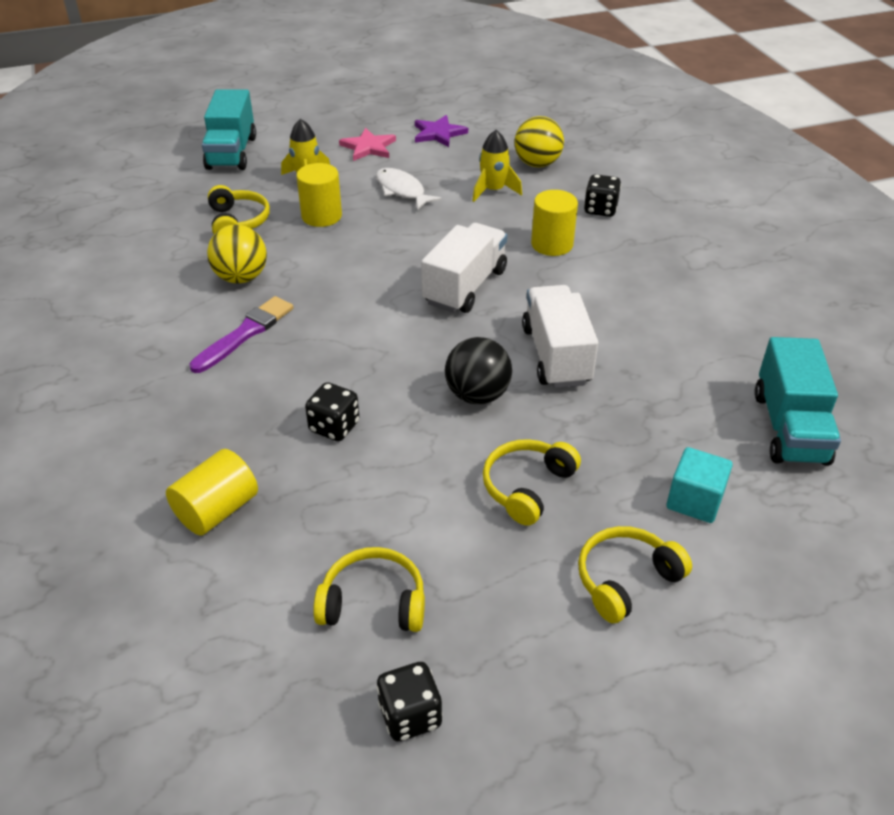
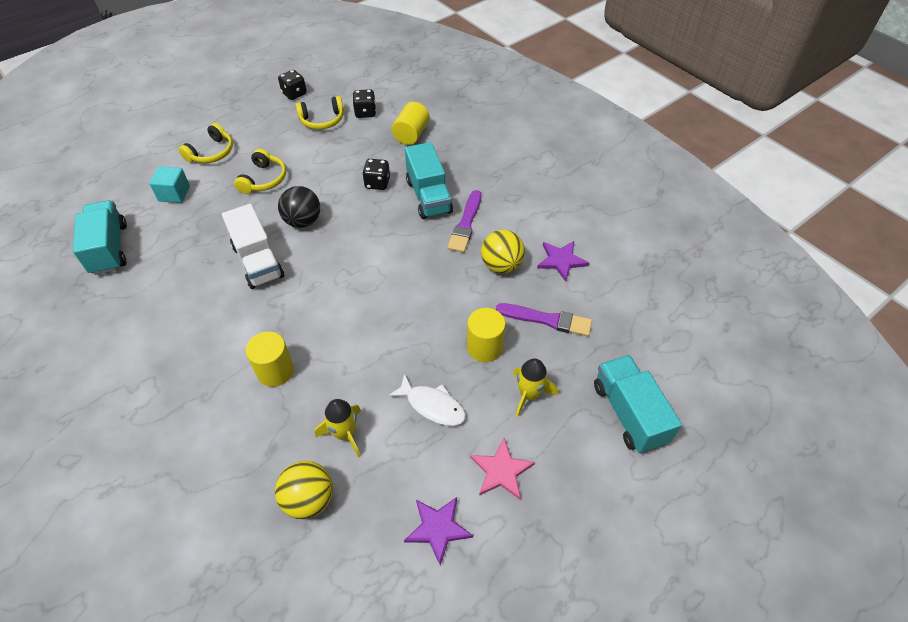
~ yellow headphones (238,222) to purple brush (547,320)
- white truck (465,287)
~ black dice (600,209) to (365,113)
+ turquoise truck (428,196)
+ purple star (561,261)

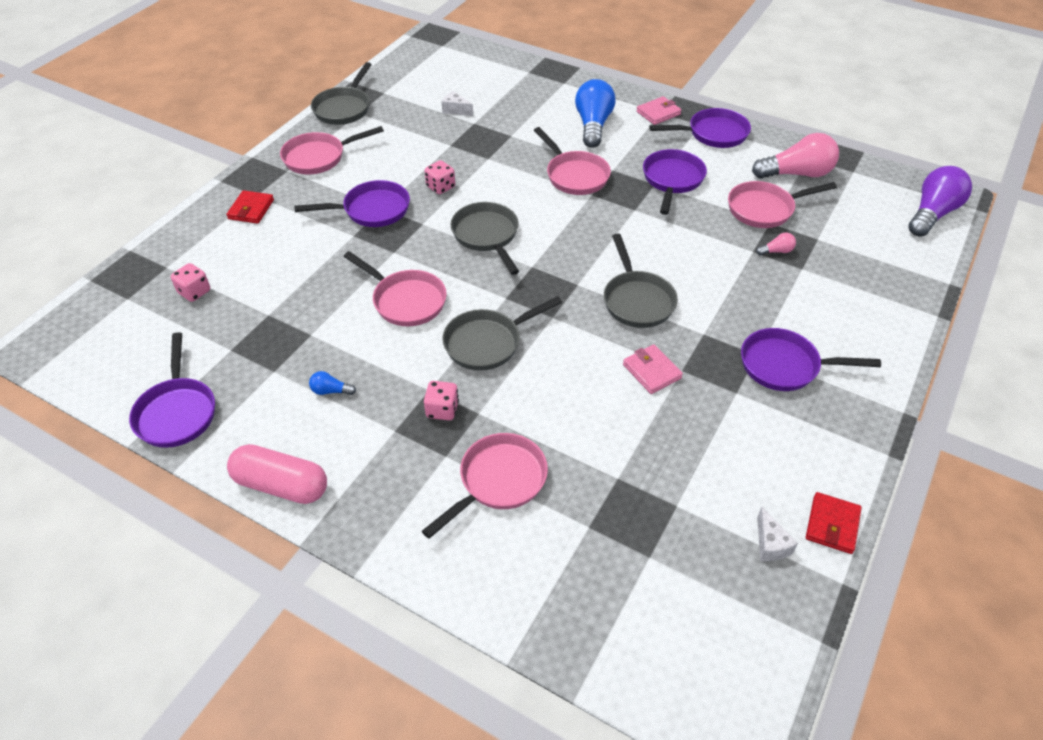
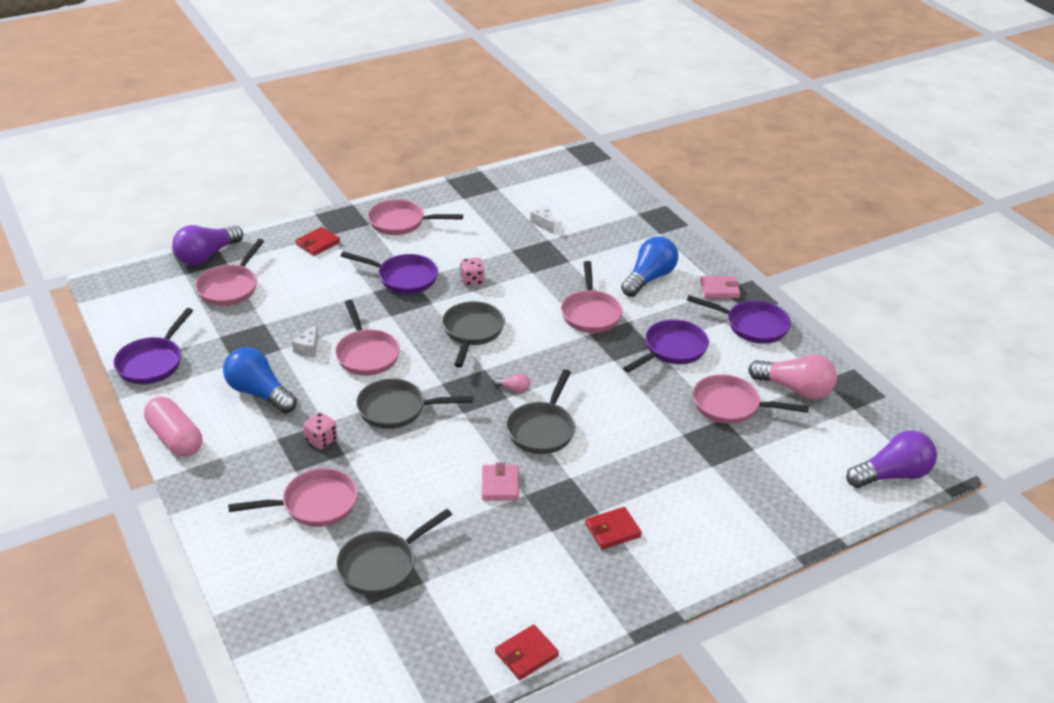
~ pink dice (194,292) to pink pan (230,287)
~ blue light bulb (331,391) = (259,393) x2.30
~ grey pan (344,108) to (381,565)
~ purple pan (784,366) to red wallet (612,530)
~ pink light bulb (776,251) to (514,389)
~ white cheese (770,544) to (308,348)
+ purple light bulb (207,256)

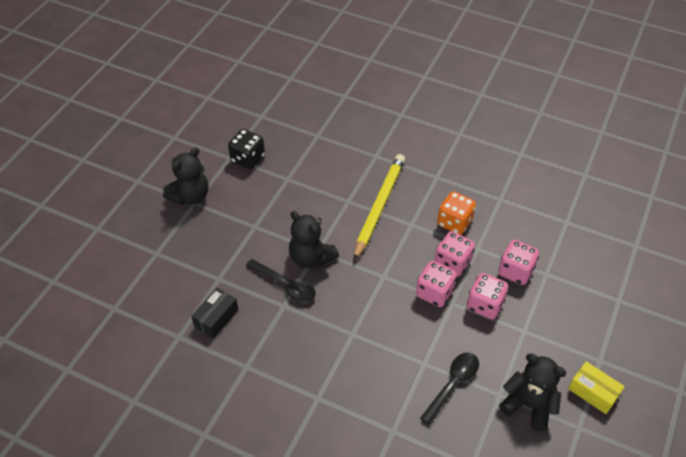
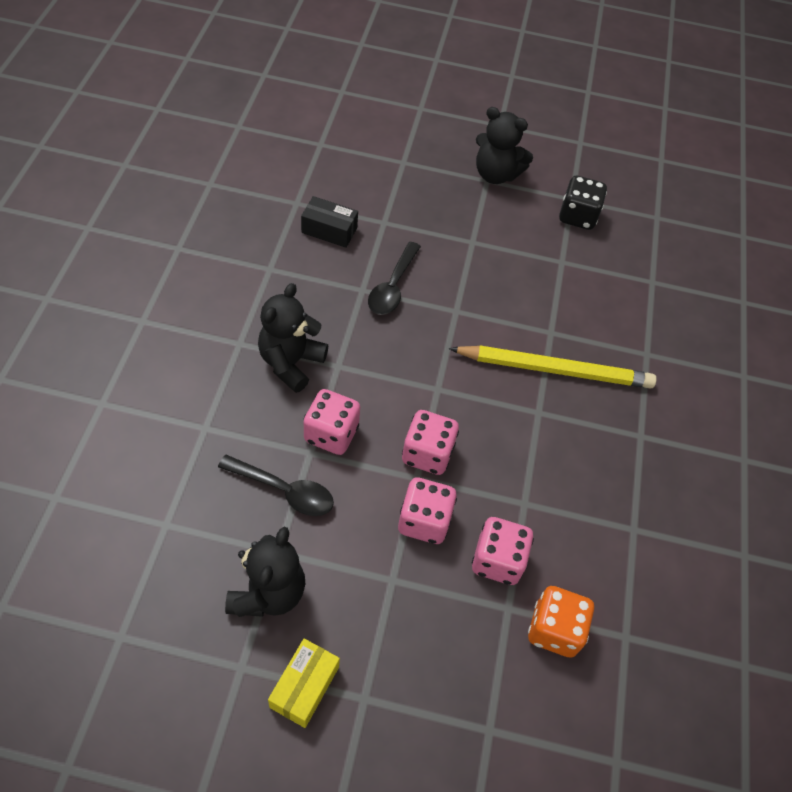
~ black teddy bear (311,257) to (291,363)
~ pink dice (452,263) to (331,434)
~ orange dice (454,222) to (554,630)

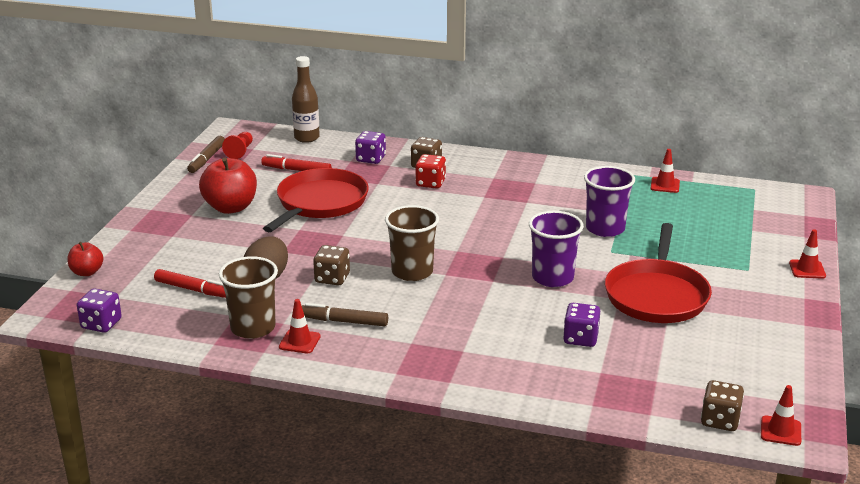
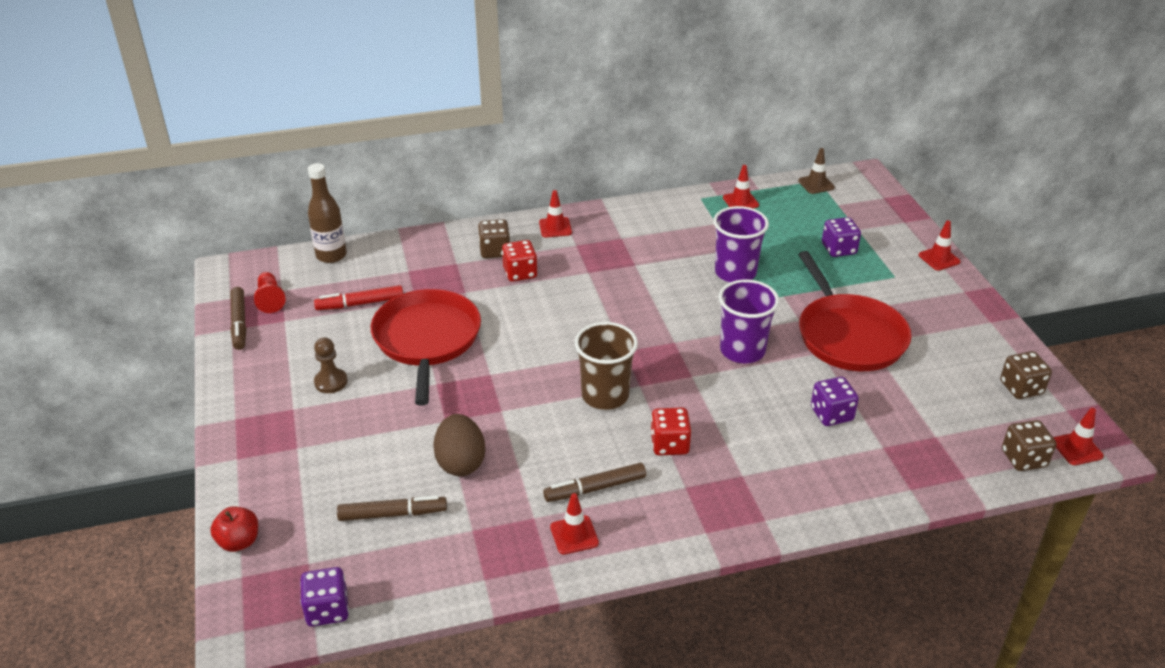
~ red marker (193,290) to brown marker (392,514)
~ red apple (230,207) to brown pawn (331,382)
- brown cup (253,328)
~ brown dice (332,278) to (1021,388)
~ purple dice (371,159) to (838,249)
+ red traffic cone (555,227)
+ red dice (669,444)
+ brown traffic cone (816,184)

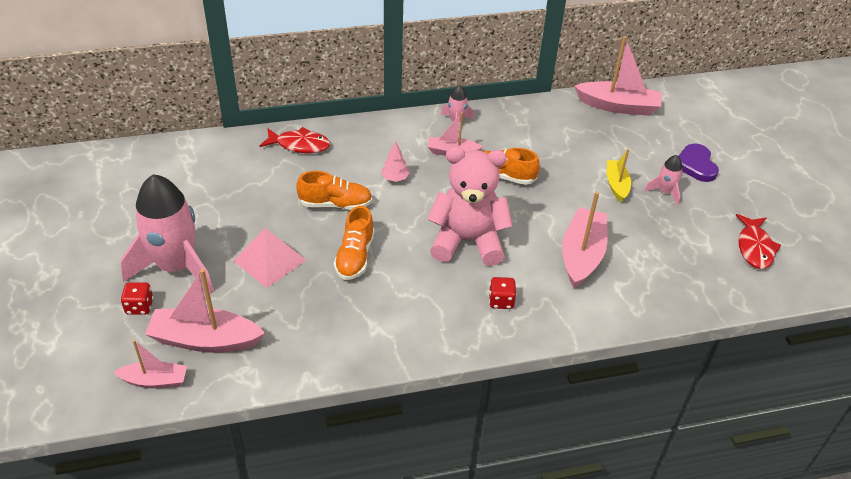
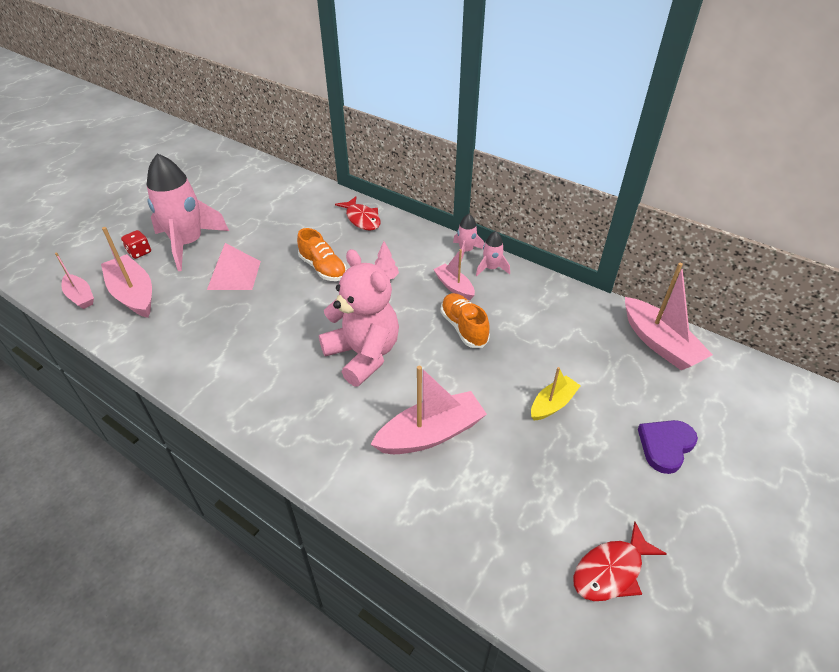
- orange shoe (355,256)
- red dice (501,301)
~ pink rocket (664,192) to (466,251)

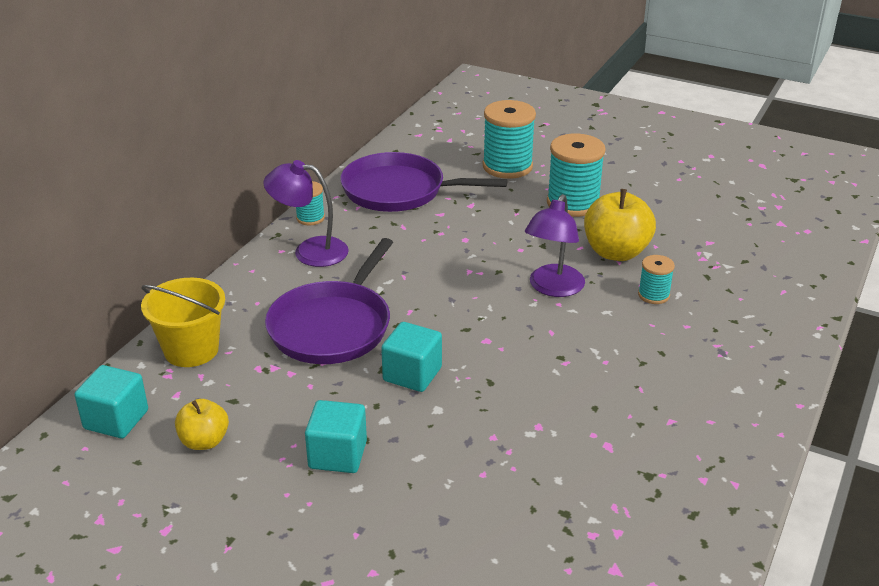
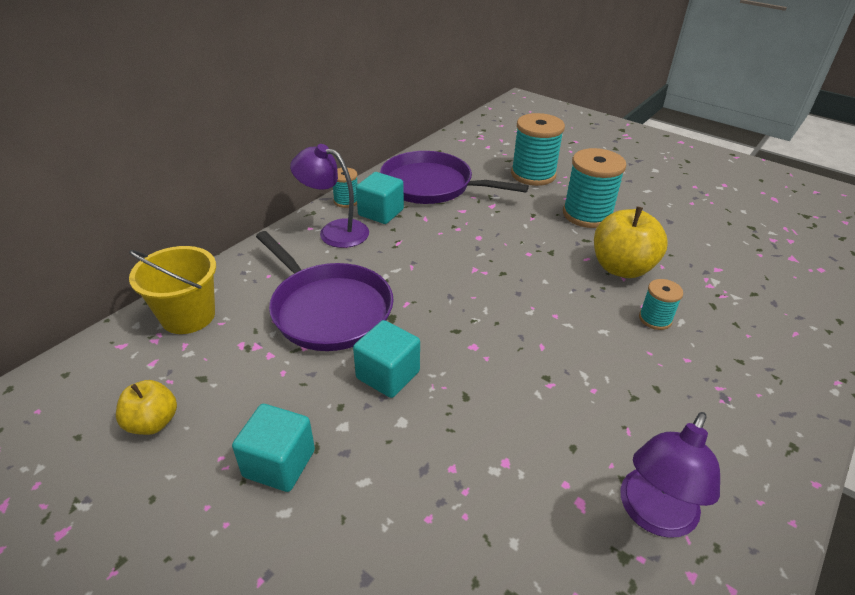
~ turquoise cube (116,419) to (381,212)
~ purple pan (333,326) = (328,309) 75 degrees counterclockwise
~ purple lamp (553,288) to (653,515)

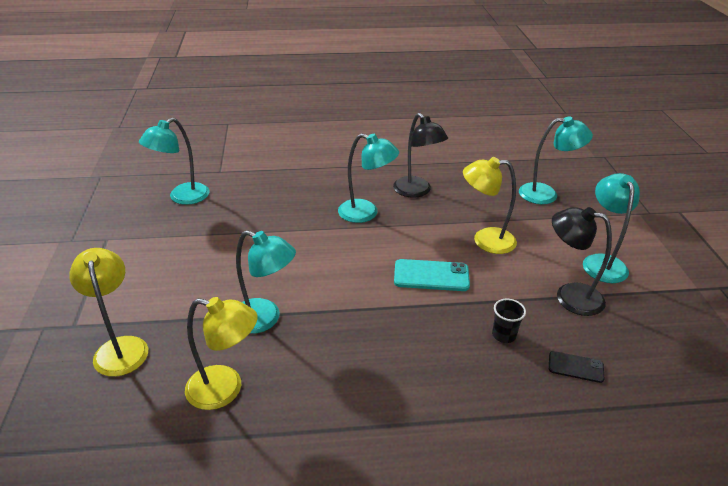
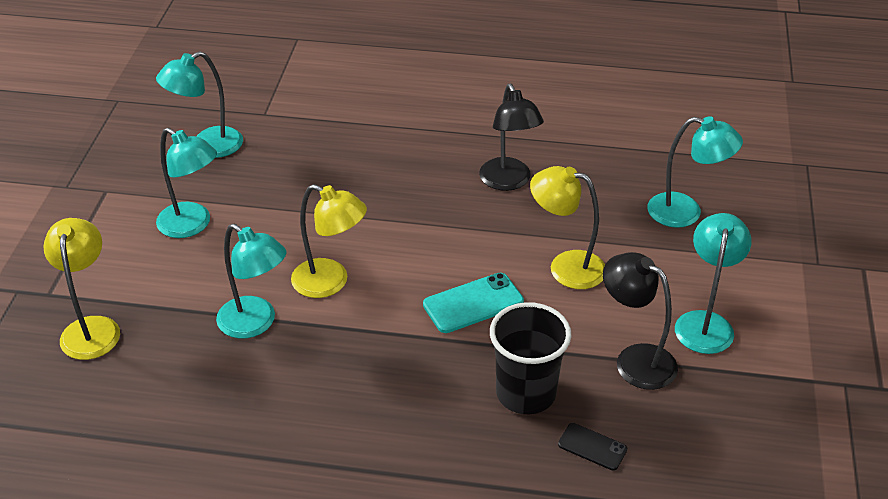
~ yellow lamp (225,389) to (330,282)
~ turquoise lamp (366,213) to (192,225)
~ turquoise phone (431,276) = (473,303) 45 degrees counterclockwise
~ black cup (504,335) = (525,393) x2.05

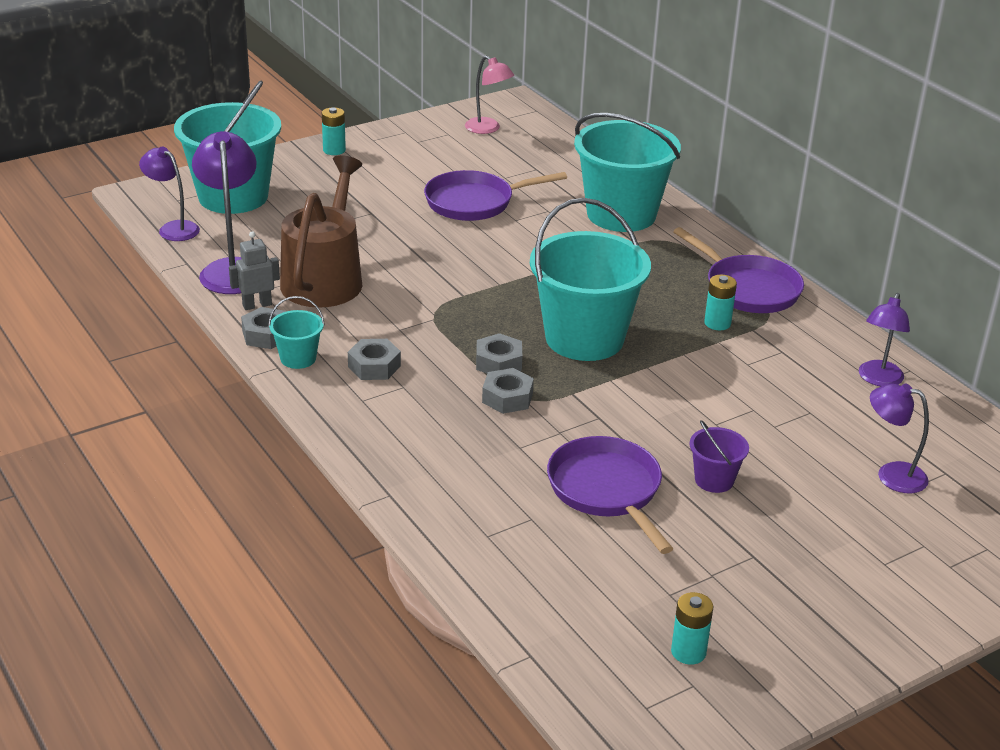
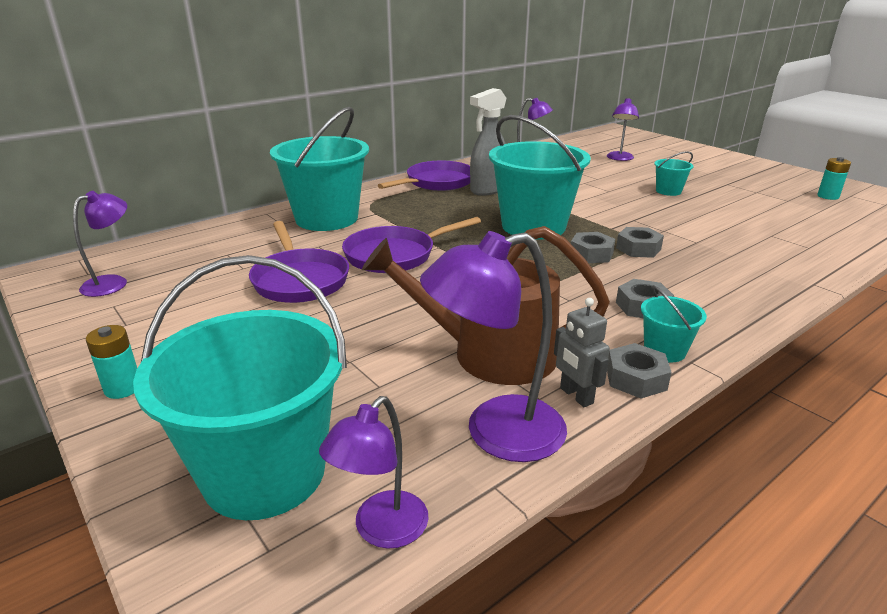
~ pink lamp (488,129) to purple lamp (113,283)
~ purple pan (607,491) to (395,255)
~ purple bucket (714,480) to turquoise bucket (668,191)
~ turquoise battery (717,323) to grey spray bottle (487,190)

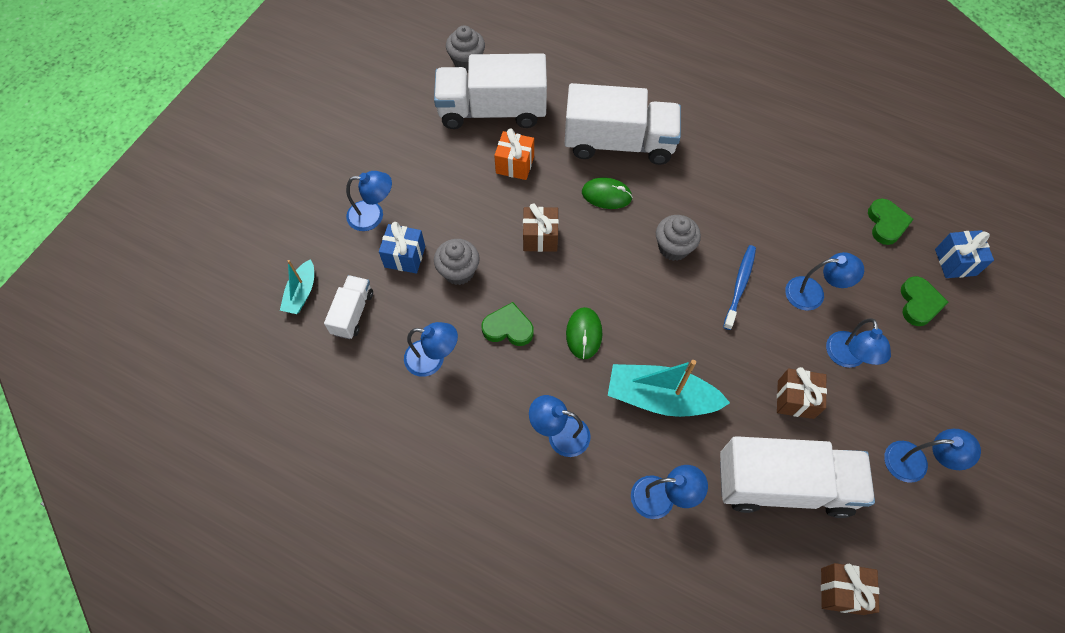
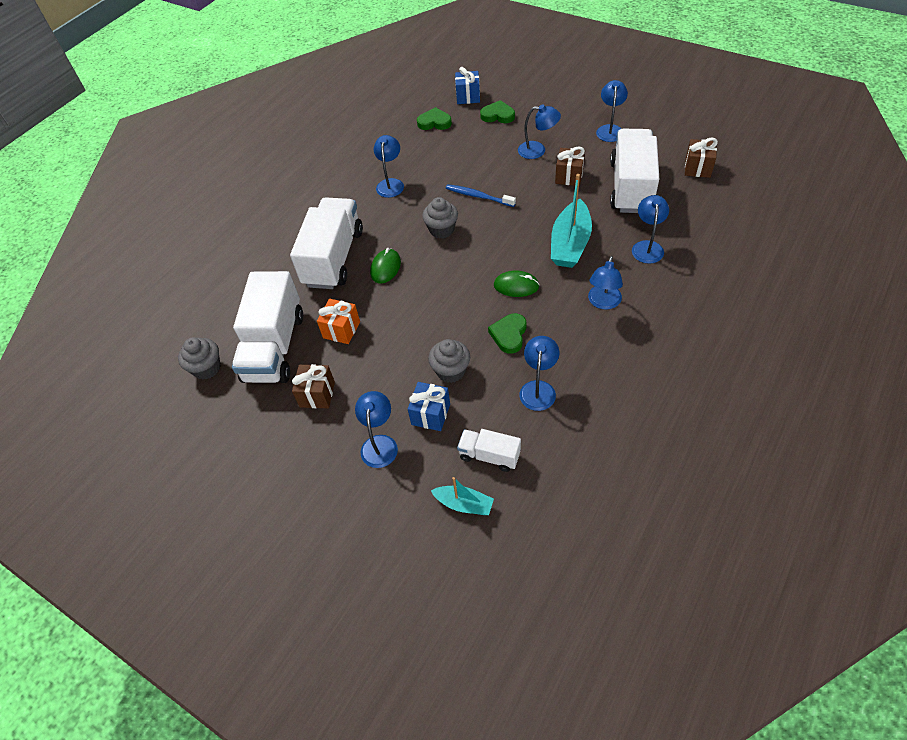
~ brown gift (540,237) to (317,394)
~ blue lamp (813,293) to (391,184)

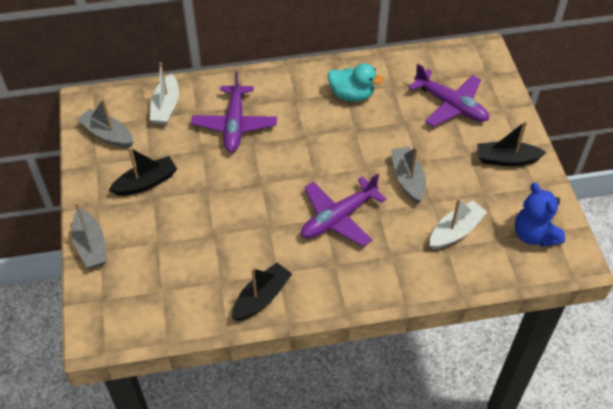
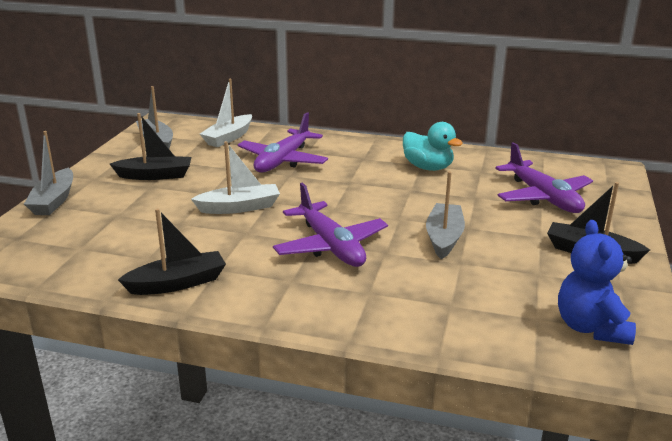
~ purple plane (338,218) = (331,246) 105 degrees counterclockwise
~ white boat (455,231) to (239,207)

